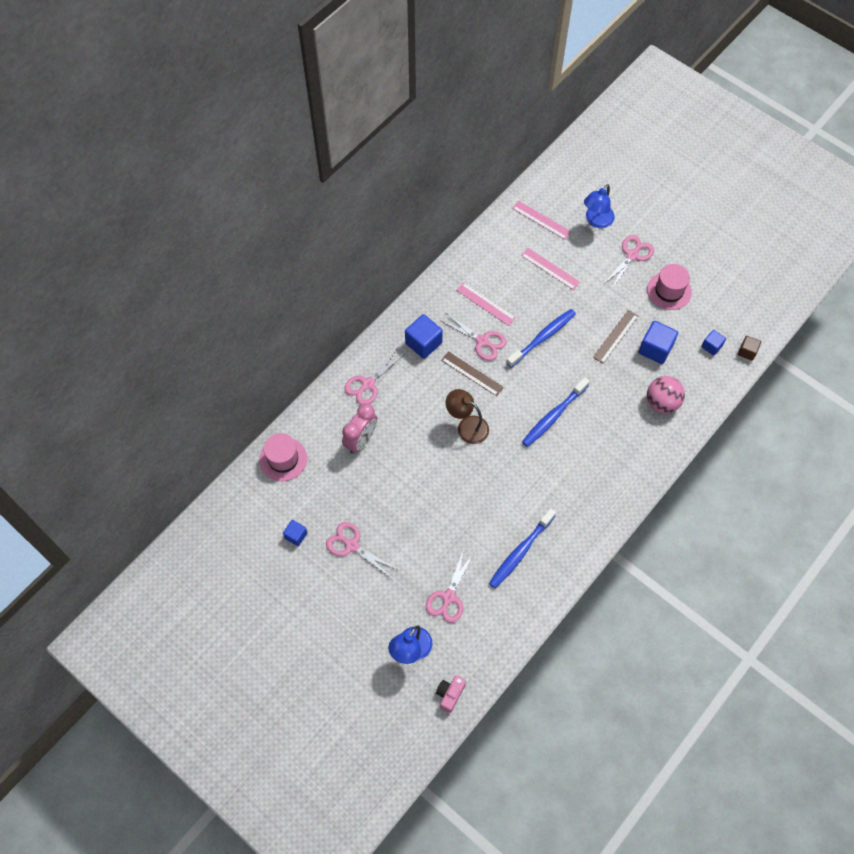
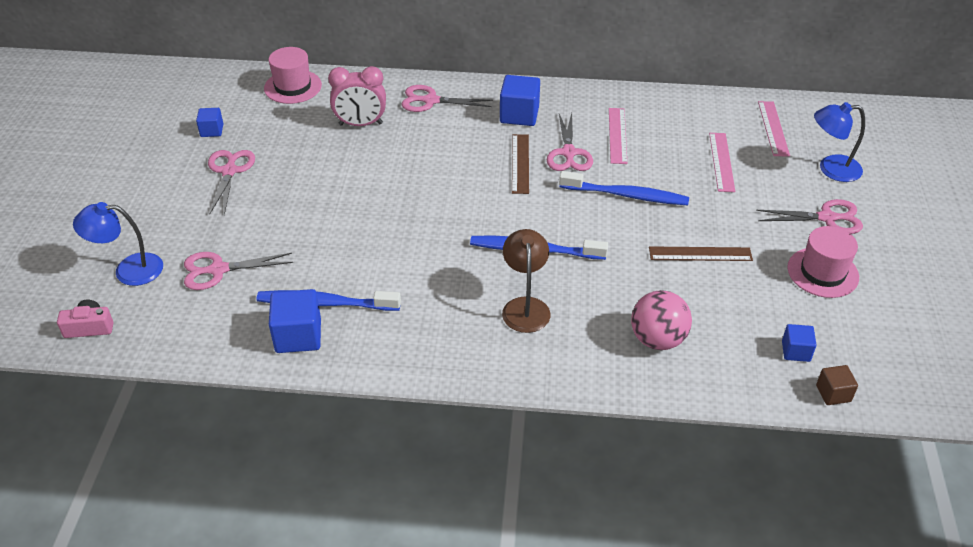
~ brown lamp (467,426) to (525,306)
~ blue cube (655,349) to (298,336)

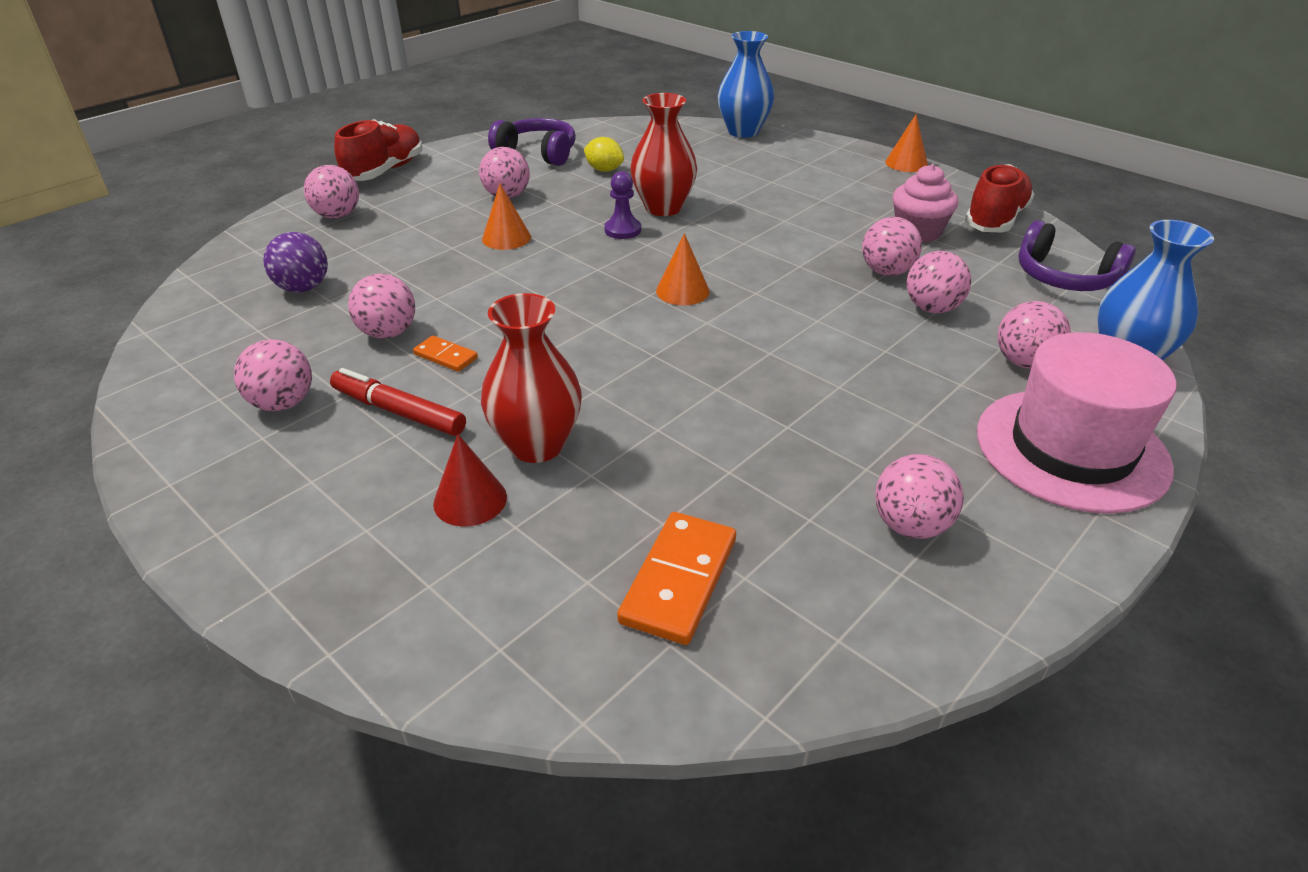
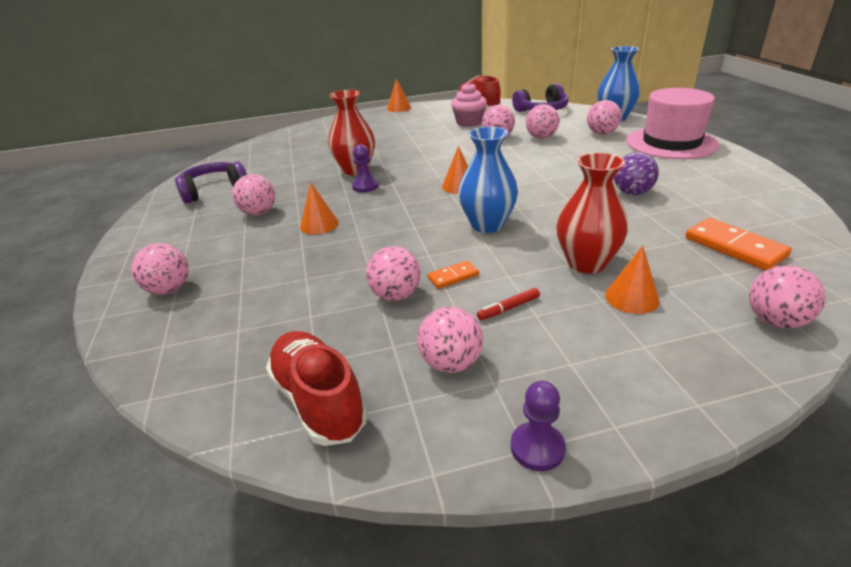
~ purple ball (303,288) to (632,193)
~ red marker (399,412) = (508,308) x0.56
~ red shoe (385,171) to (318,401)
~ red cone (470,500) to orange cone (631,298)
- yellow lemon (604,170)
~ blue vase (743,131) to (487,225)
~ pink ball (910,526) to (775,321)
+ purple pawn (537,448)

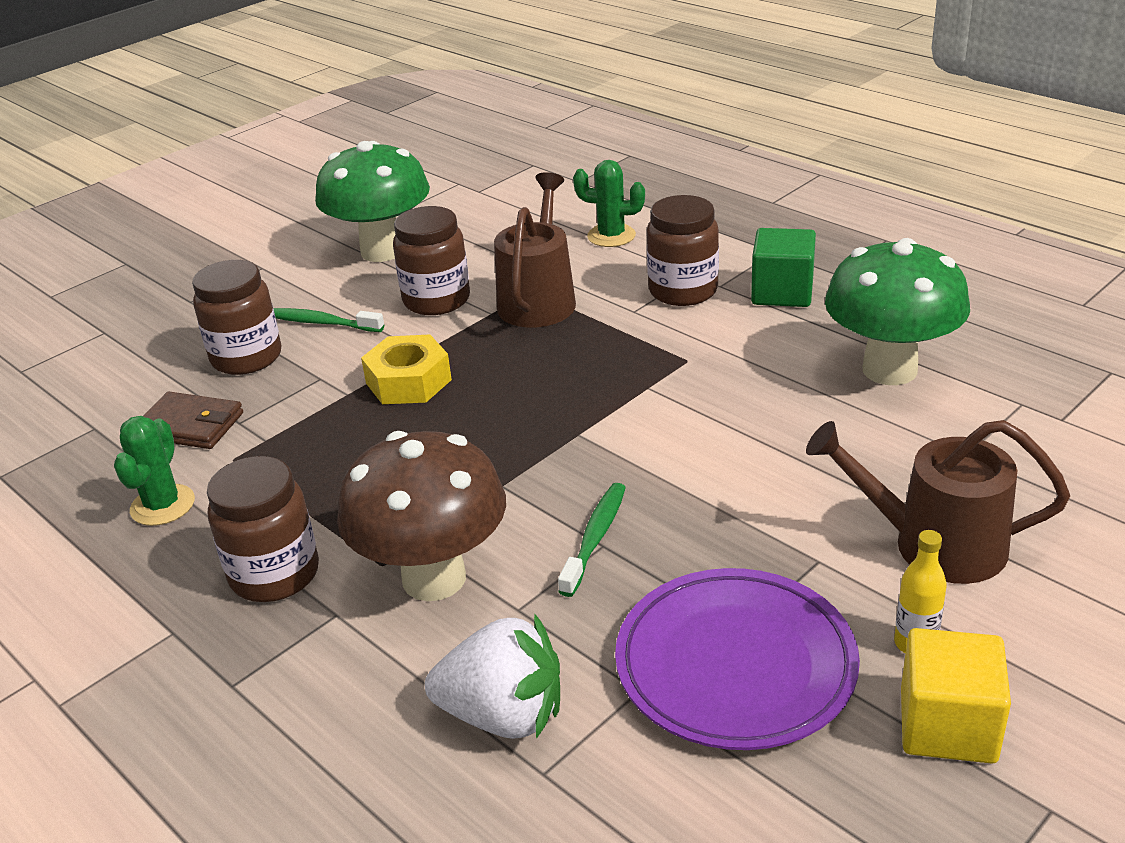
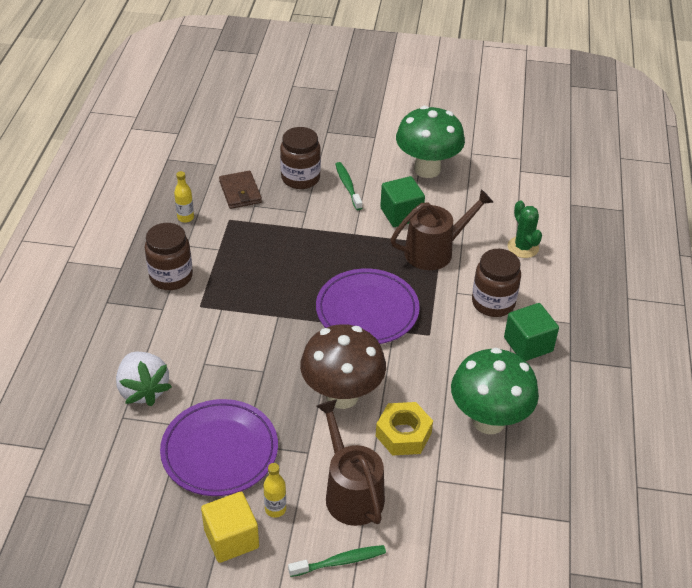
~ green cactus (163,505) to yellow bottle (185,218)
~ brown mushroom (434,578) to (342,395)
~ yellow nut (408,381) to (403,434)
~ brown jar (436,300) to green cube (401,214)
~ green toothbrush (595,538) to (340,561)
+ purple plate (367,310)

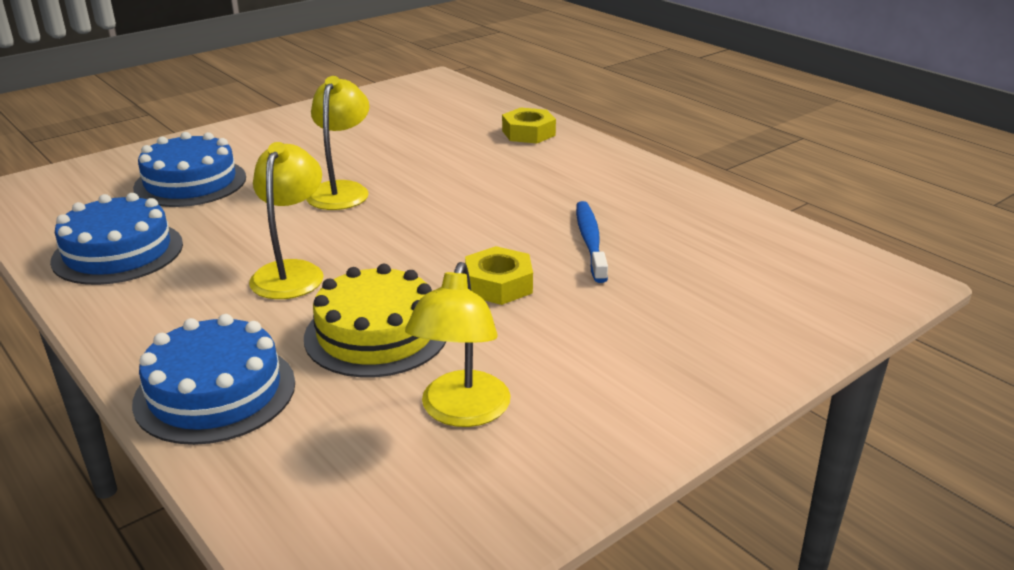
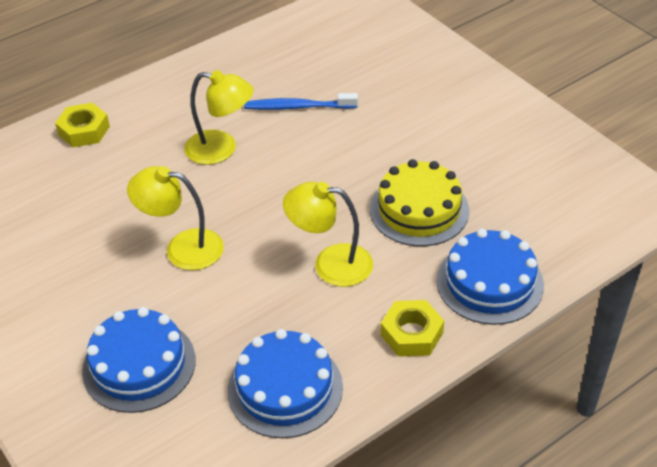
~ yellow lamp (461,412) to (221,149)
~ yellow nut (498,284) to (412,334)

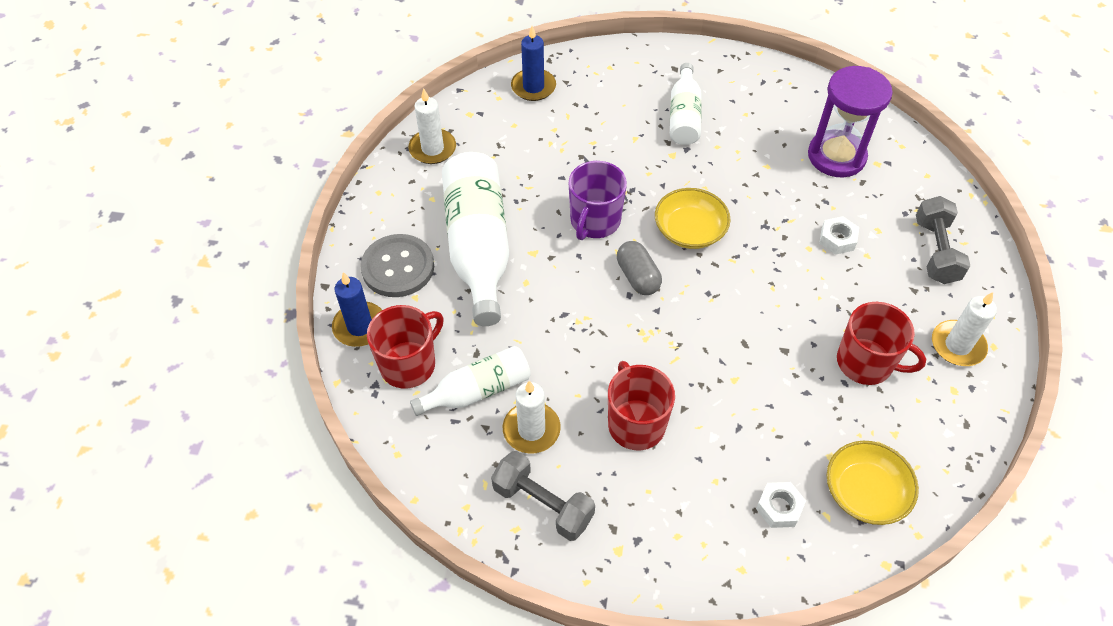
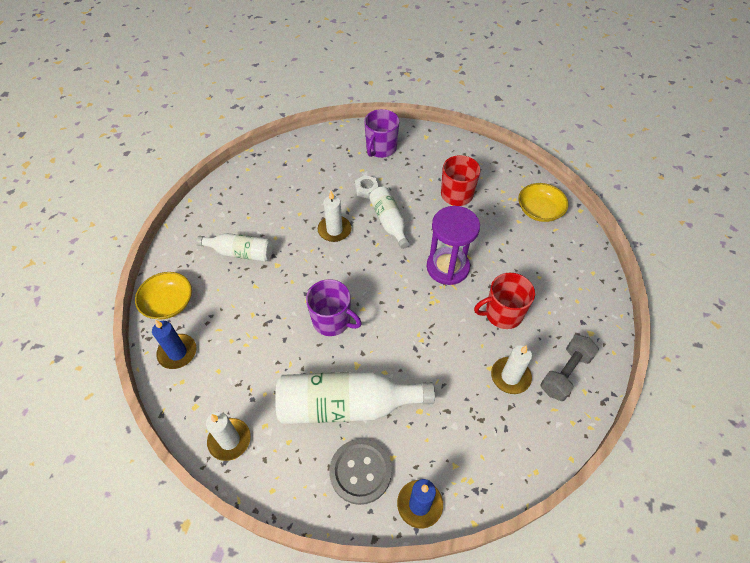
- red mug (409,364)
~ white bottle (478,390) to (389,222)
- grey capsule (638,277)
~ yellow bowl (689,230) to (168,303)
- white nut (779,507)
~ purple hourglass (836,156) to (447,267)
~ grey dumbbell (935,251) to purple mug (381,148)
~ white candle (957,345) to (334,230)

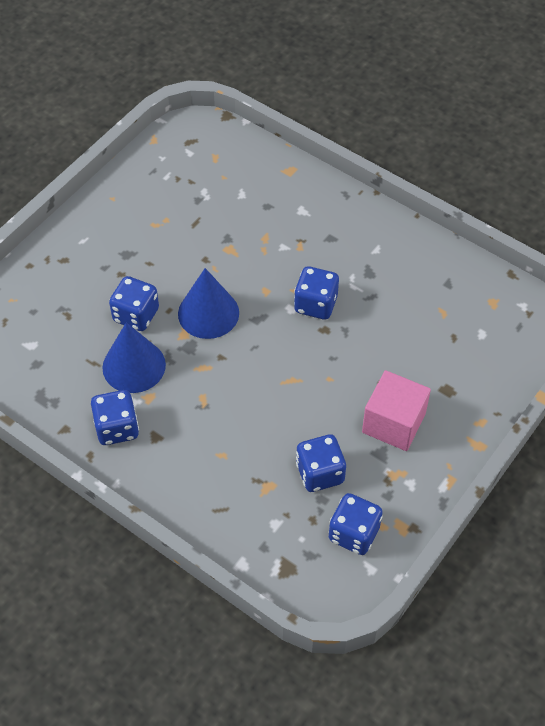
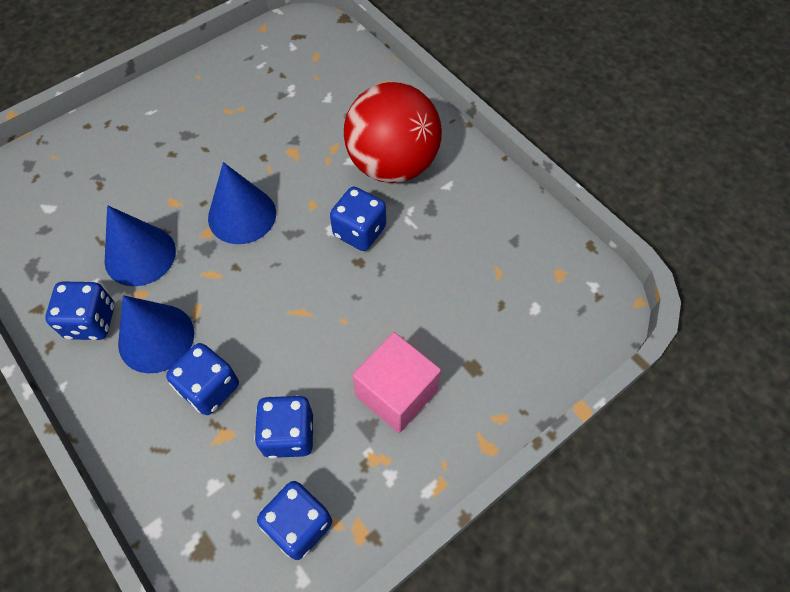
~ blue dice (136,315) to (210,388)
+ blue cone (156,338)
+ red ball (392,164)

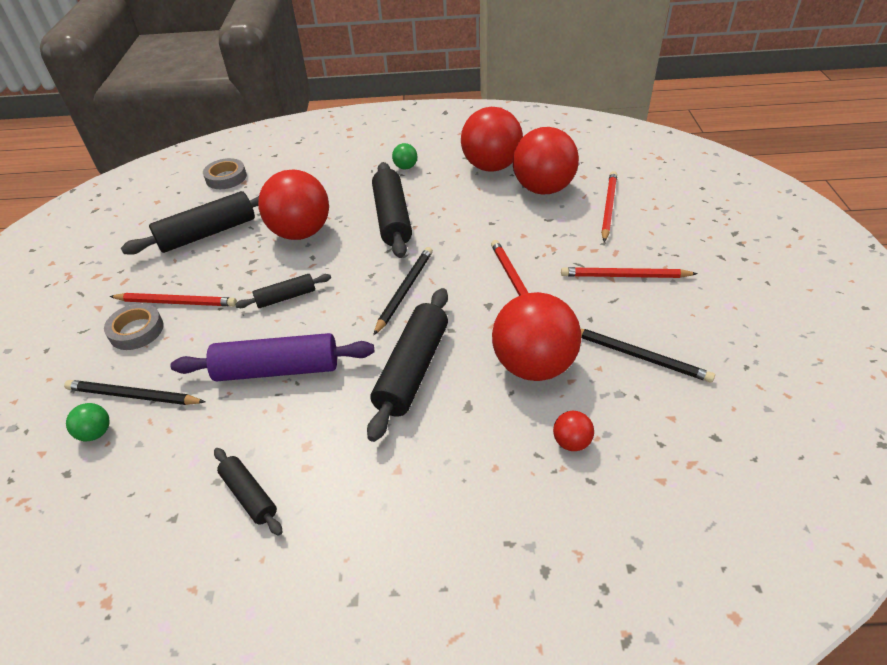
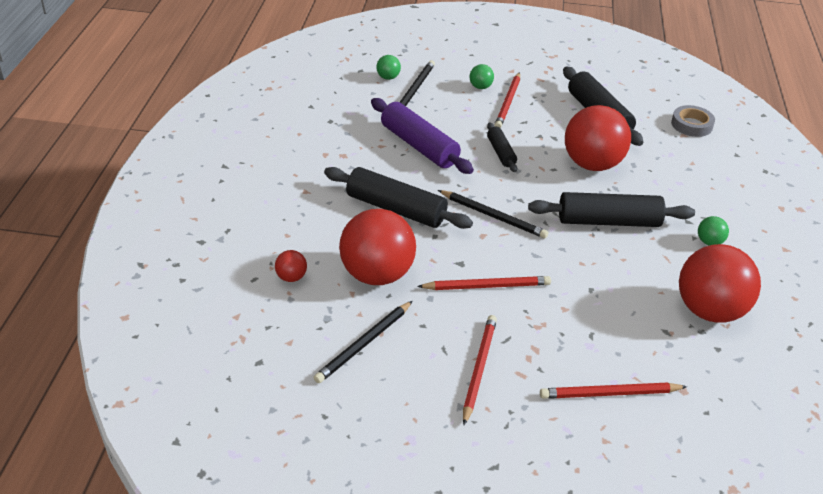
~ grey tape (136,330) to green ball (480,87)
~ purple rolling pin (277,369) = (419,146) 45 degrees counterclockwise
- black rolling pin (249,495)
- red ball (543,189)
~ red pencil (608,207) = (610,394) 150 degrees clockwise

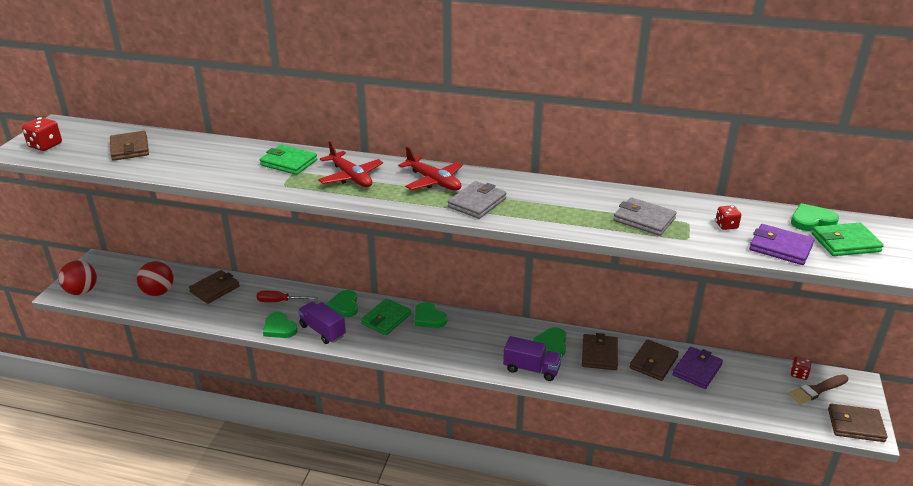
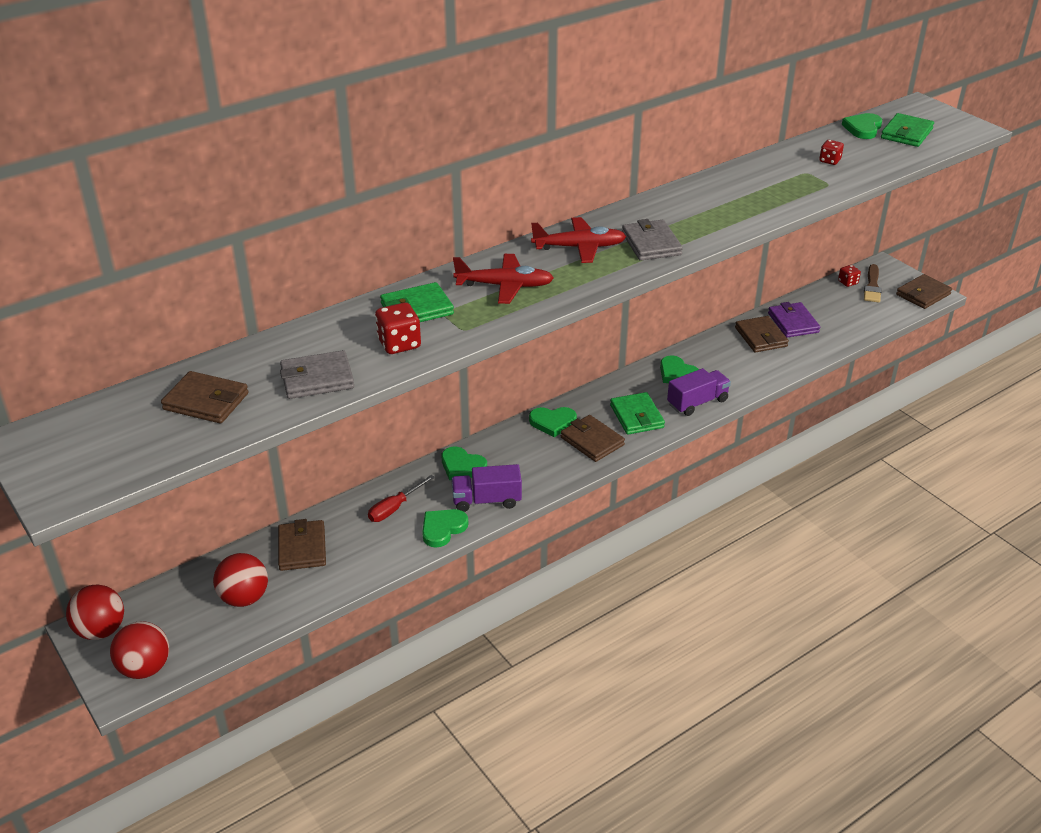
~ red dice (45,145) to (399,344)
~ green heart (279,328) = (443,529) 135 degrees clockwise
~ green wallet (386,319) to (637,416)
~ brown wallet (599,354) to (592,441)
~ grey wallet (644,220) to (317,379)
- purple wallet (780,248)
+ red ball (101,630)

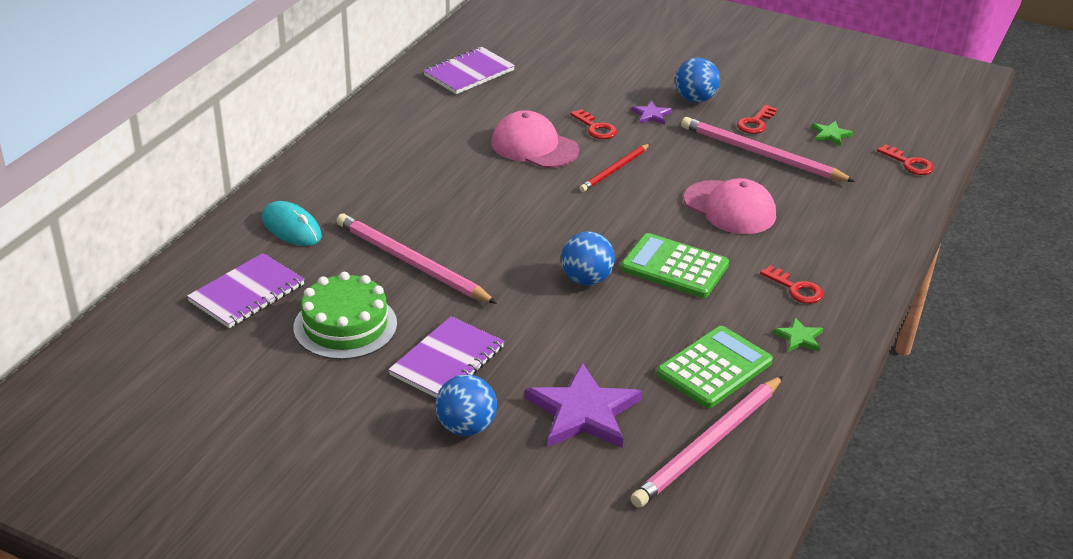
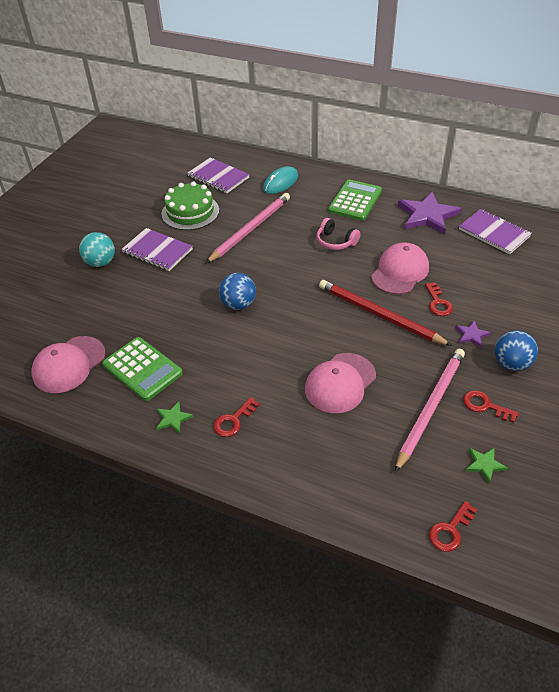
~ blue ball (466,427) to turquoise ball (101,262)
~ purple star (583,412) to (427,215)
~ red key (596,128) = (438,303) 60 degrees counterclockwise
~ red pencil (614,170) = (379,315) x1.72
~ green calculator (674,267) to (355,201)
~ pink pencil (708,444) to pink cap (69,364)
+ pink headphones (335,241)

